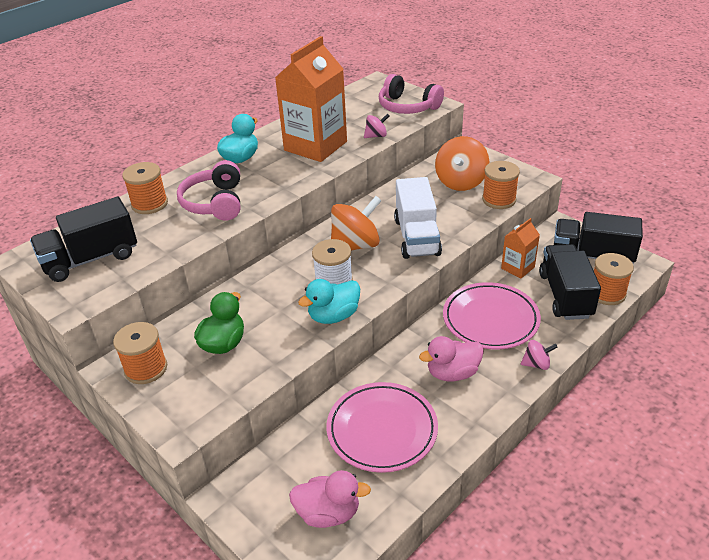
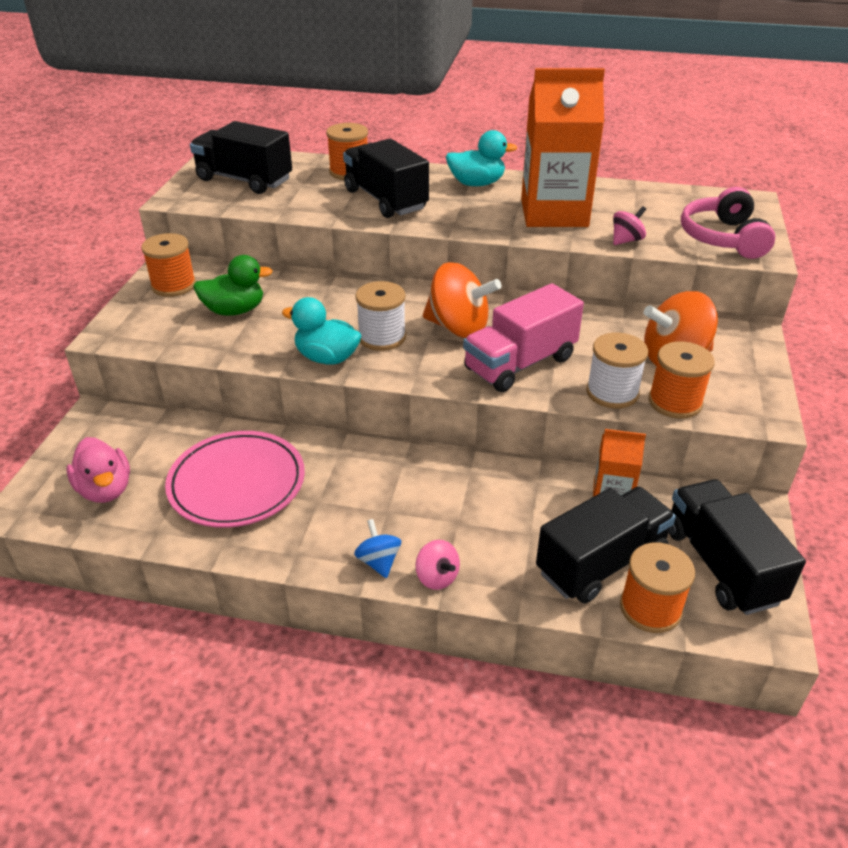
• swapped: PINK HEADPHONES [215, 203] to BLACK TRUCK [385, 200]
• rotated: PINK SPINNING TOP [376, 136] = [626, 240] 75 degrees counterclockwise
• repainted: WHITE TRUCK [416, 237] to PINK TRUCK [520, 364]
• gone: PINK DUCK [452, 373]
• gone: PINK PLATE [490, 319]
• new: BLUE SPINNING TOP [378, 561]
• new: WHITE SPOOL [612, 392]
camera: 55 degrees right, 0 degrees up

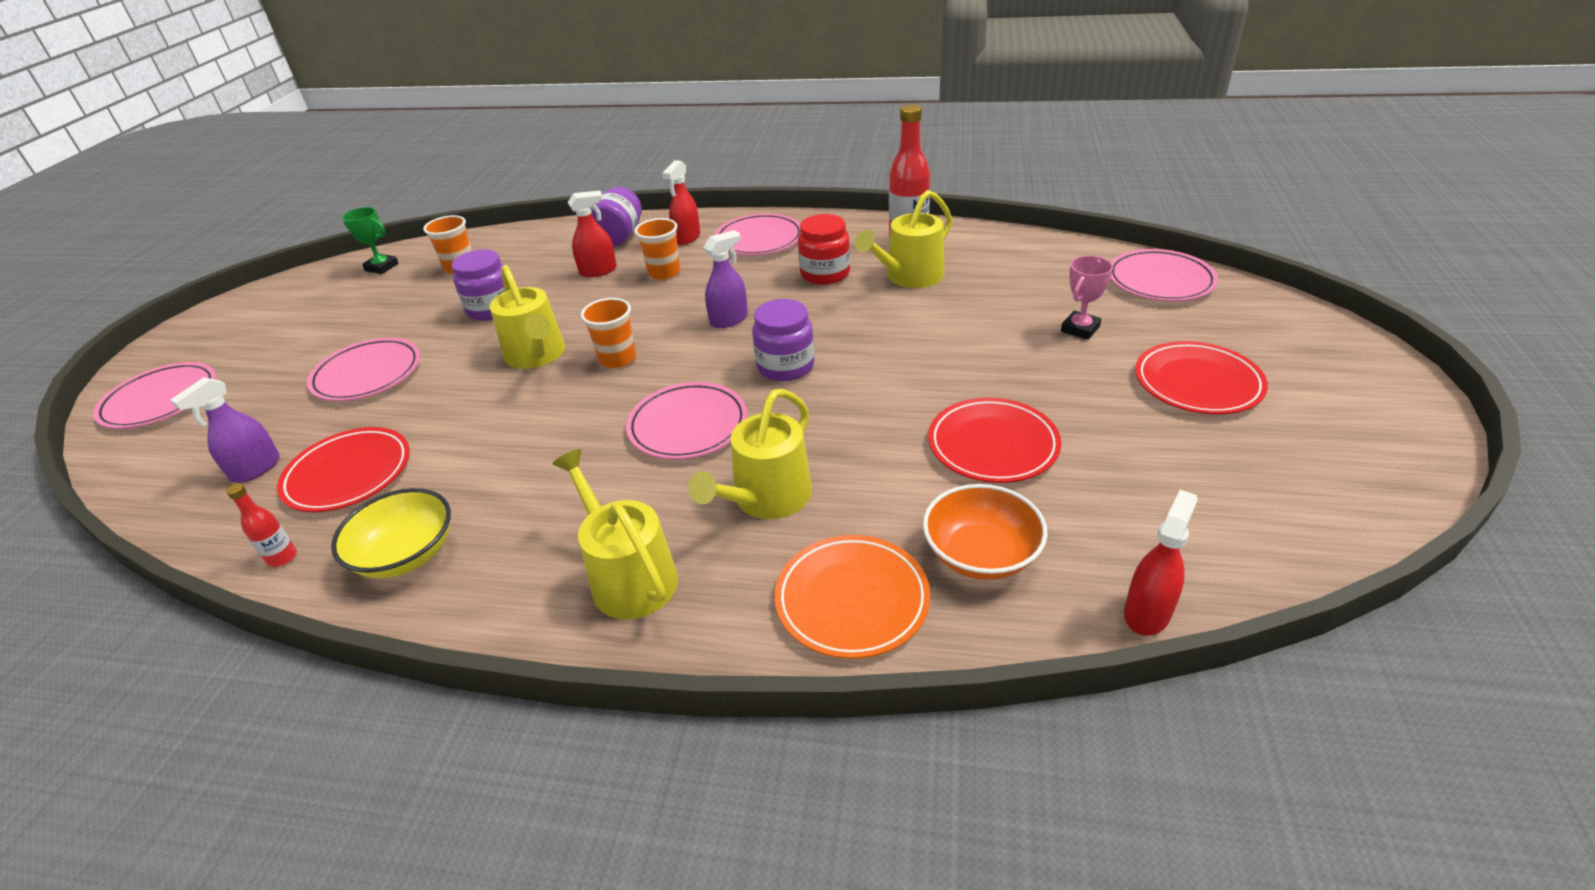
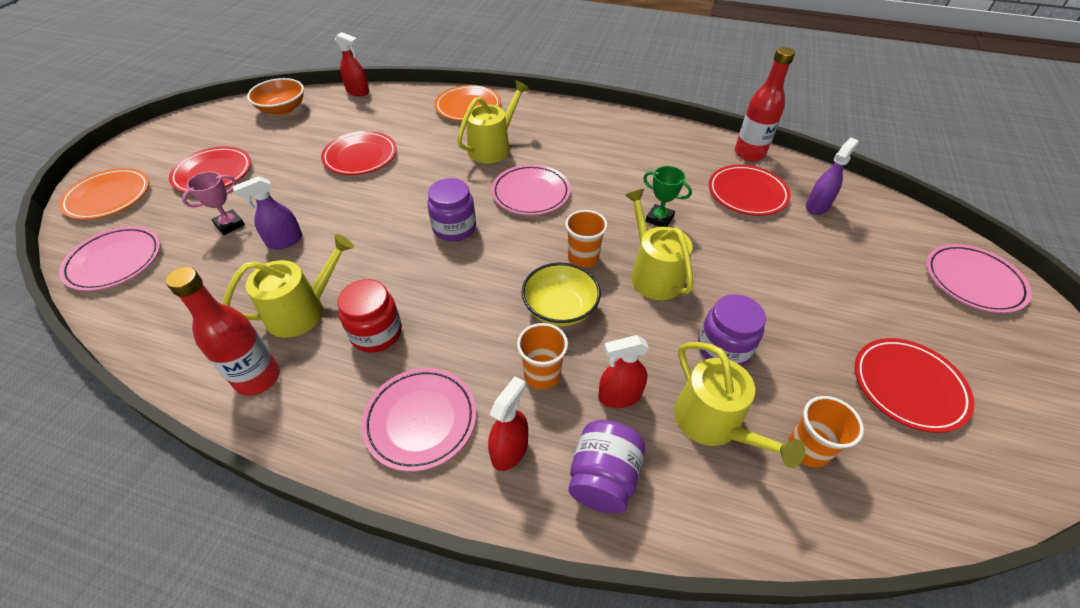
• scaled: RED BOTTLE [282, 557] = [749, 154] x2.03
• gone: PINK PLATE [367, 374]
• shifted: YELLOW BOWL [406, 554] to [560, 308]
• shifted: GREEN TROPHY [382, 267] to [659, 219]
• shifted: YELLOW WATERING CAN [629, 576] to [713, 423]
• shifted: PURPLE SPRAY BOTTLE [729, 319] to [284, 241]
• shifted: ORANGE BOWL [981, 554] to [282, 109]
• rotated: RED SPRAY BOTTLE [1147, 612] = [358, 91] 105 degrees counterclockwise
• new: ORANGE PLATE [109, 197]
• new: RED PLATE [908, 386]
camera: 175 degrees left, 10 degrees up

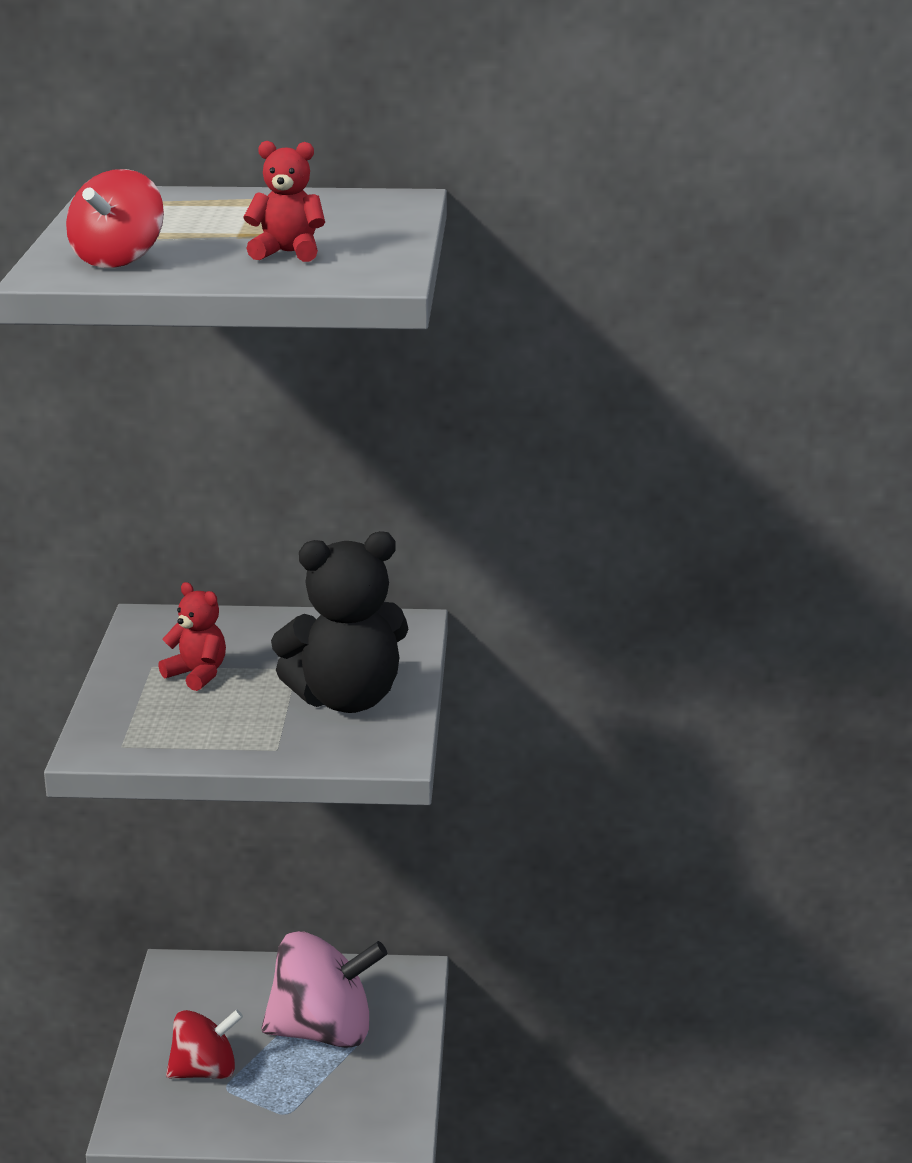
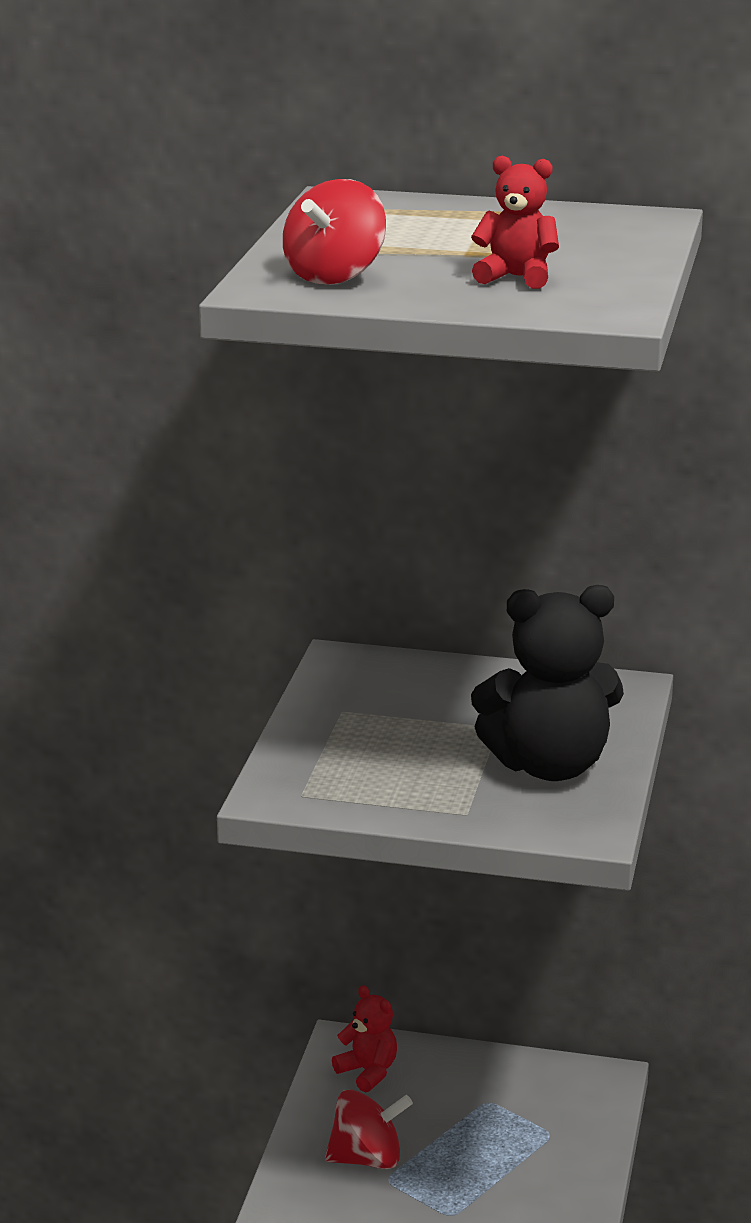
• shifted: RED TEDDY BEAR [197, 674] to [368, 1072]
• gone: PINK SPINNING TOP [323, 1032]
camera: 10 degrees right, 0 degrees up

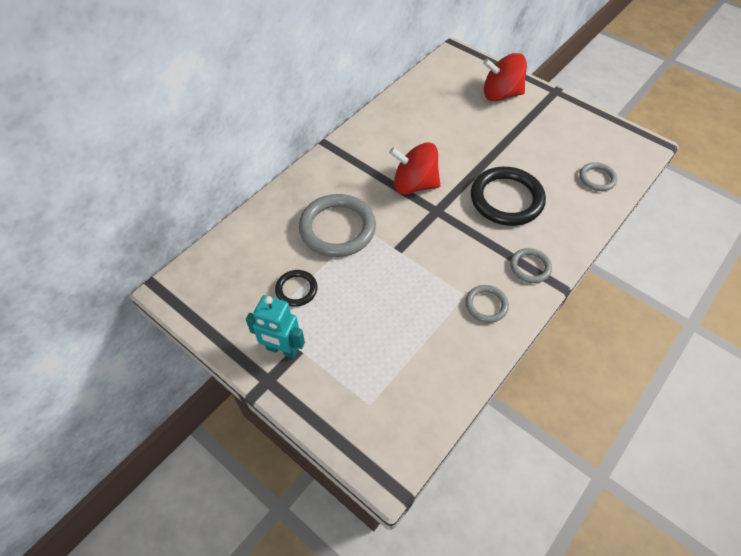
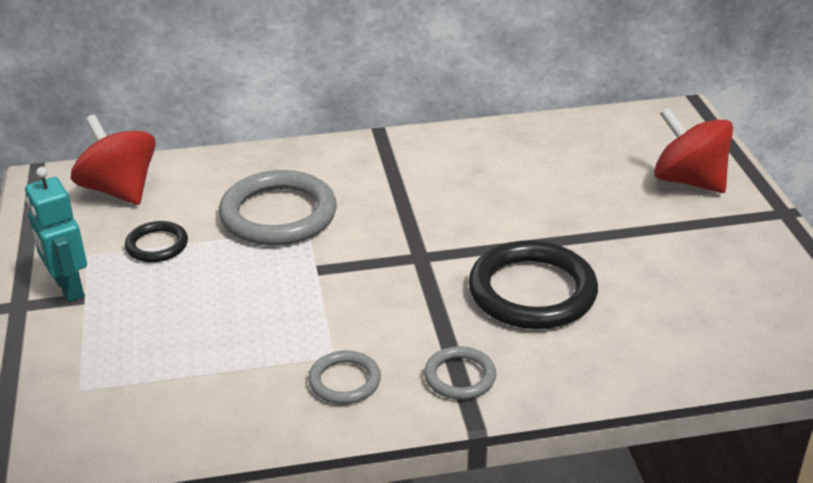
• shifted: RED SPINNING TOP [414, 184] to [119, 190]
• gone: GREY RING [597, 178]
camera: 40 degrees right, 20 degrees down

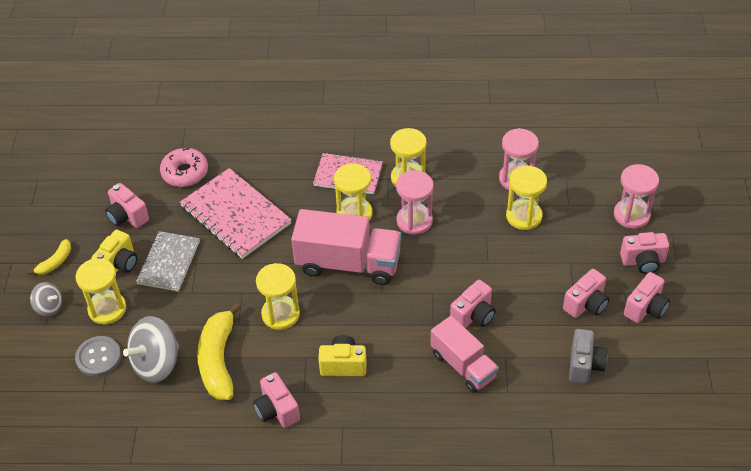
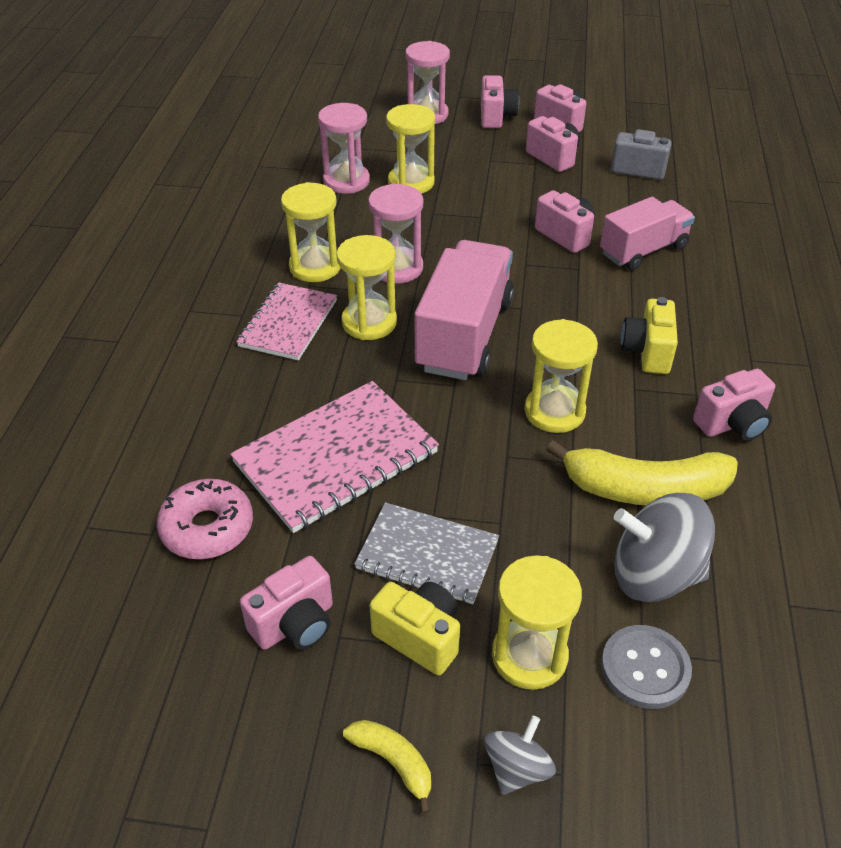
• rotated: GREY SPINNING TOP [156, 363] = [654, 574] 135 degrees clockwise
camera: 85 degrees left, 5 degrees down

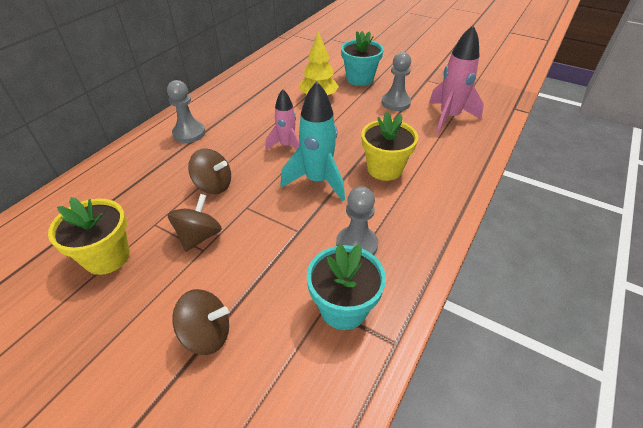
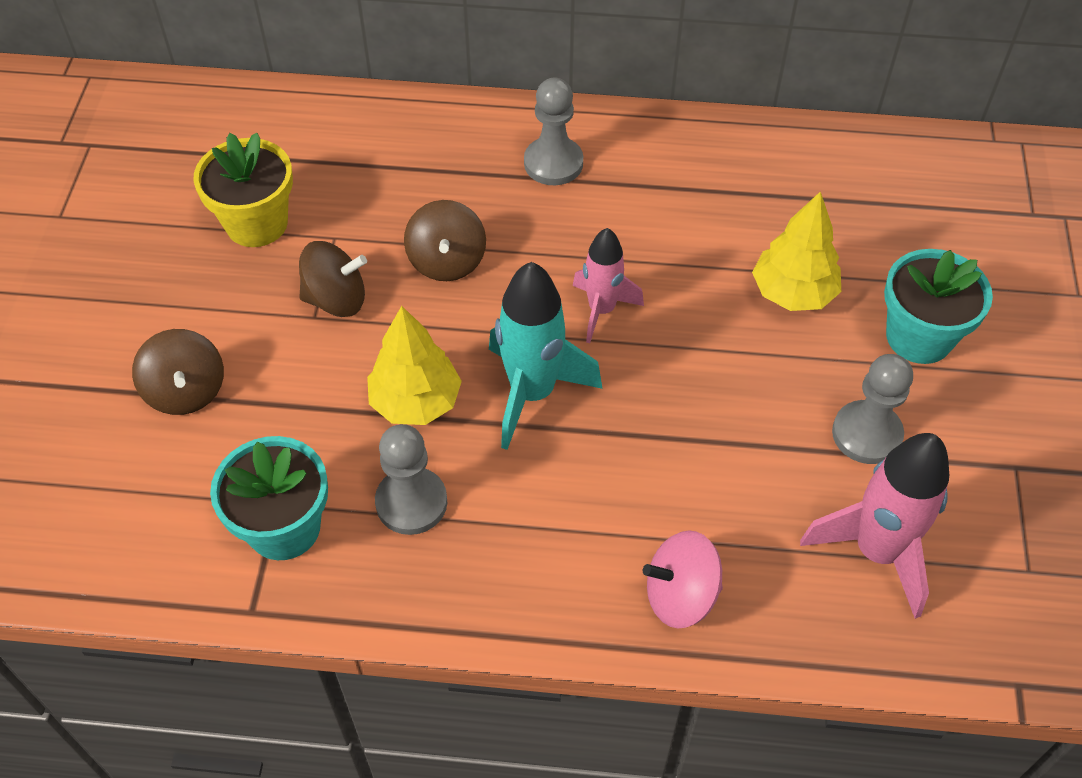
• gone: YELLOW FLOWER POT [384, 169]
• new: YELLOW TREE [416, 401]
• new: PINK SPINNING TOP [680, 595]
camera: 65 degrees right, 10 degrees up

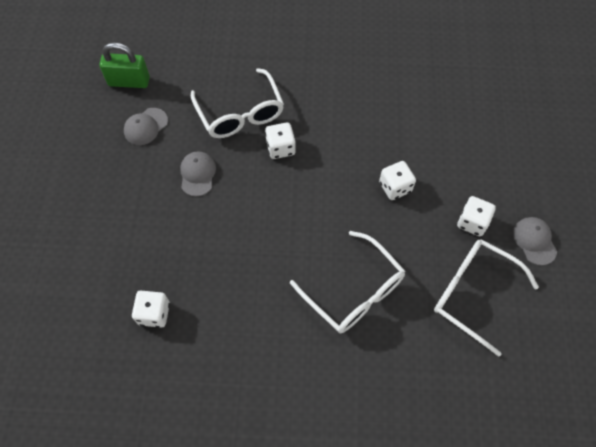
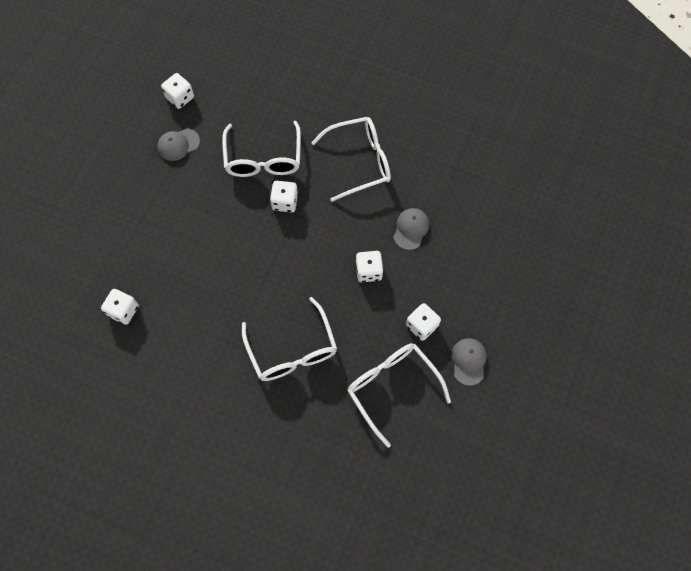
• swapped: GREEN PADLOCK [129, 81] to WHITE DICE [180, 97]
• shifted: GREY CAP [197, 174] to [411, 229]
• new: WHITE GLASSES [360, 161]
camera: 20 degrees right, 5 degrees up

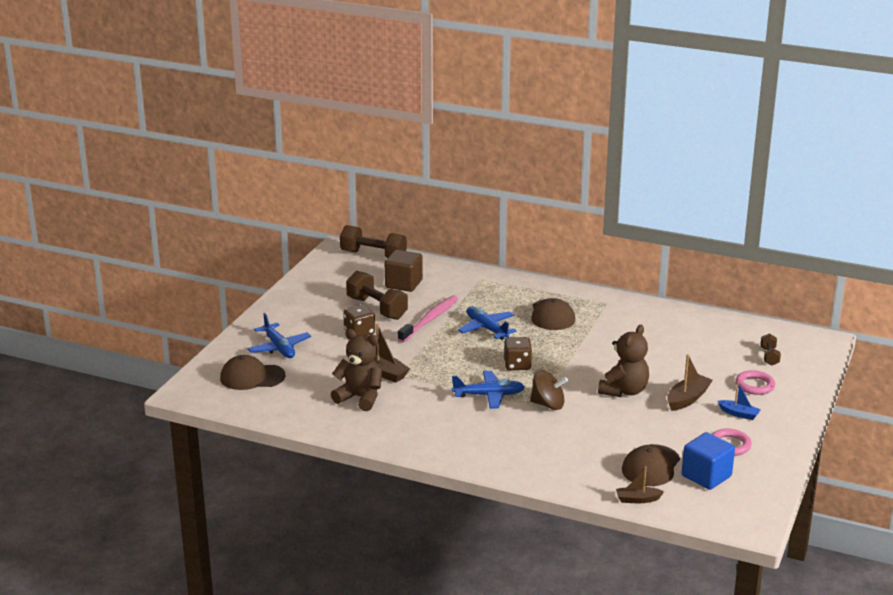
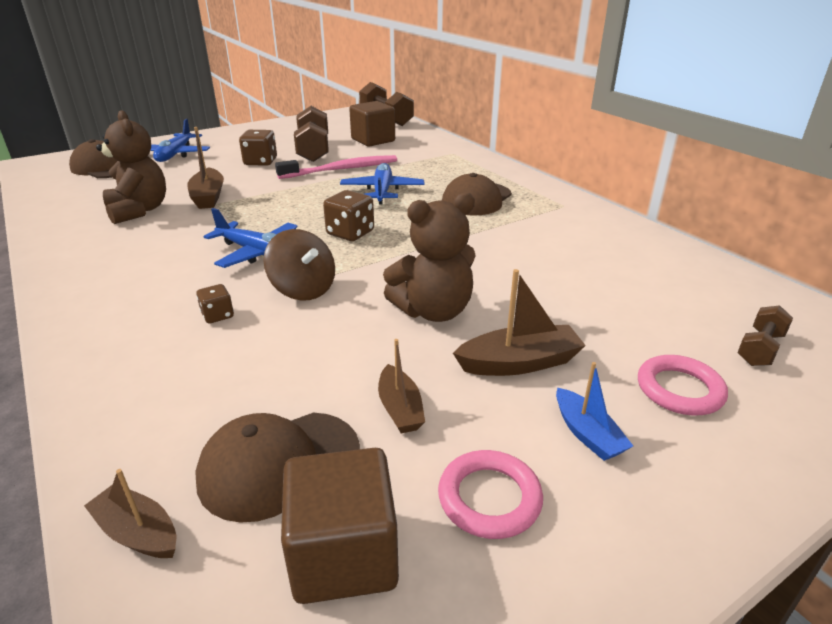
• repainted: BLUE CUBE [706, 476] to BROWN CUBE [344, 554]
• new: BROWN DICE [217, 315]
• new: BROWN BOAT [400, 409]
camera: 35 degrees right, 5 degrees up

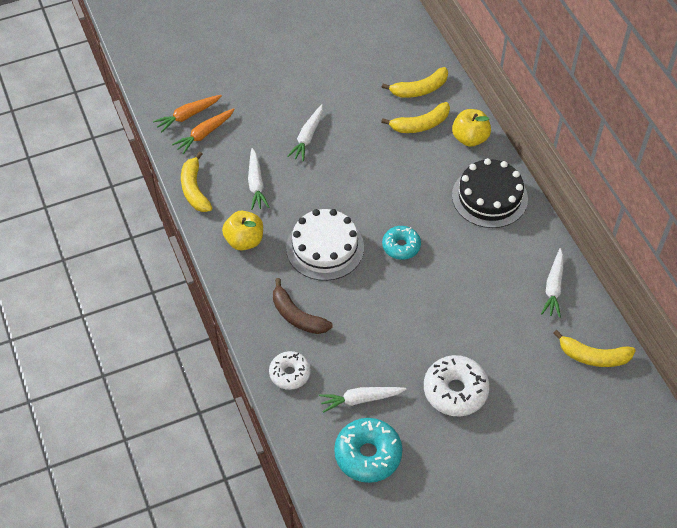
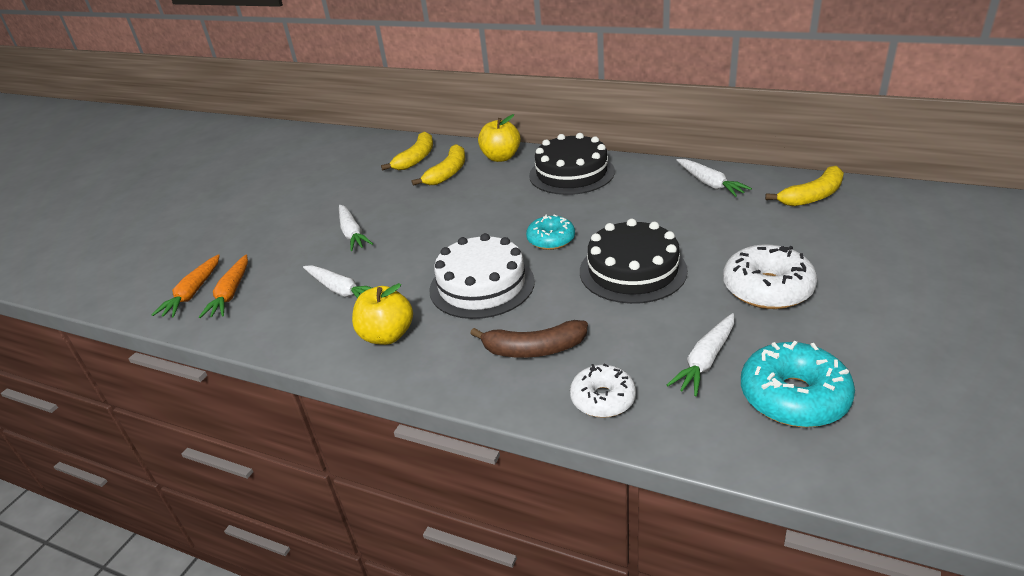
• gone: YELLOW BANANA [194, 189]
• new: BLACK CAKE [632, 270]
camera: 40 degrees left, 20 degrees down

